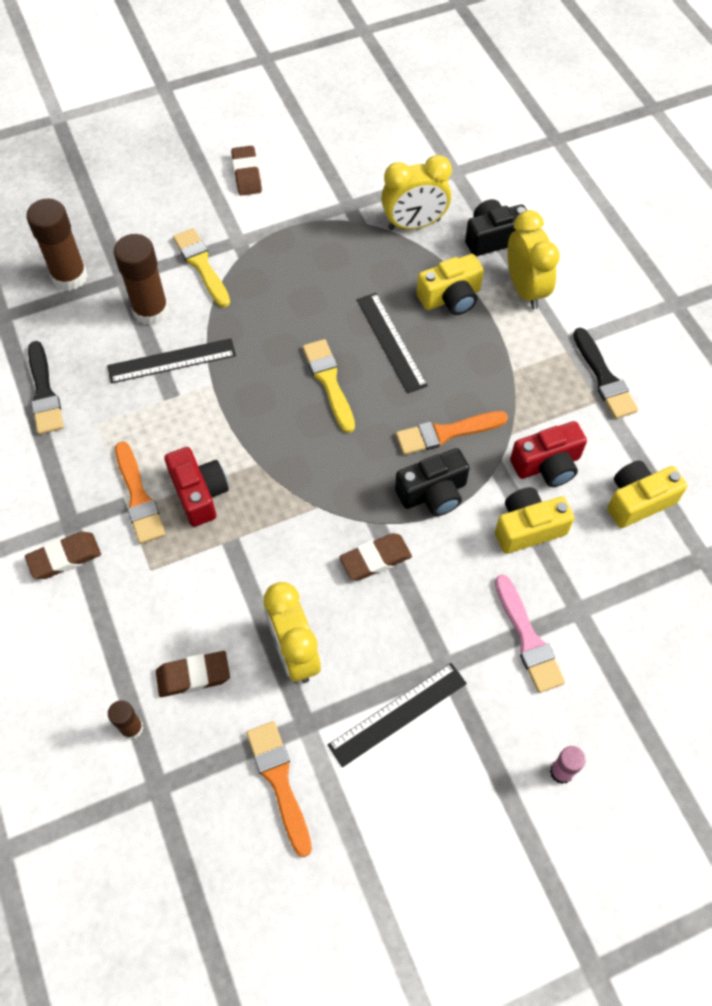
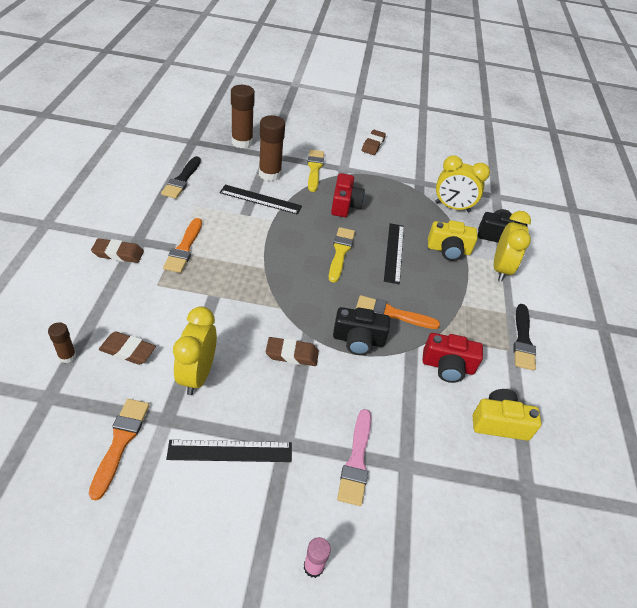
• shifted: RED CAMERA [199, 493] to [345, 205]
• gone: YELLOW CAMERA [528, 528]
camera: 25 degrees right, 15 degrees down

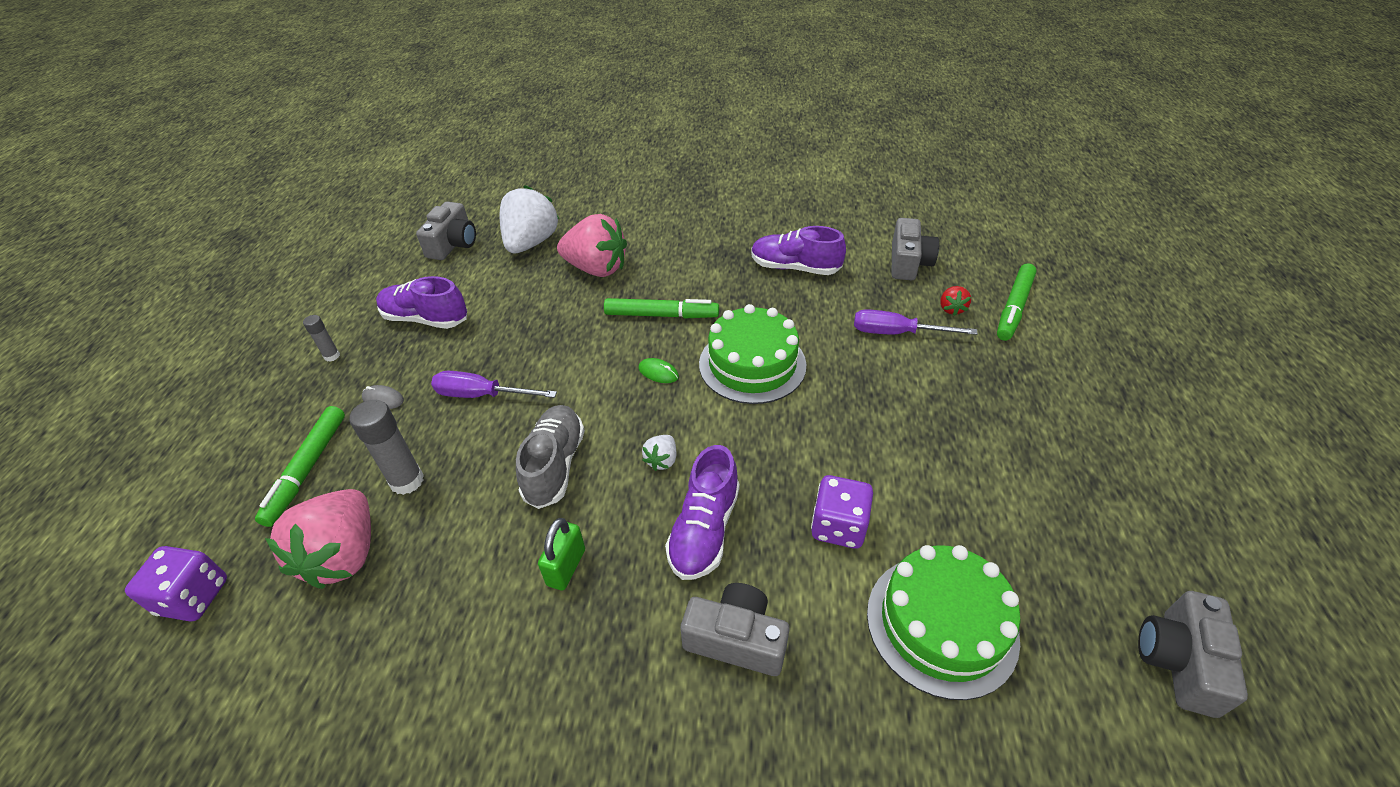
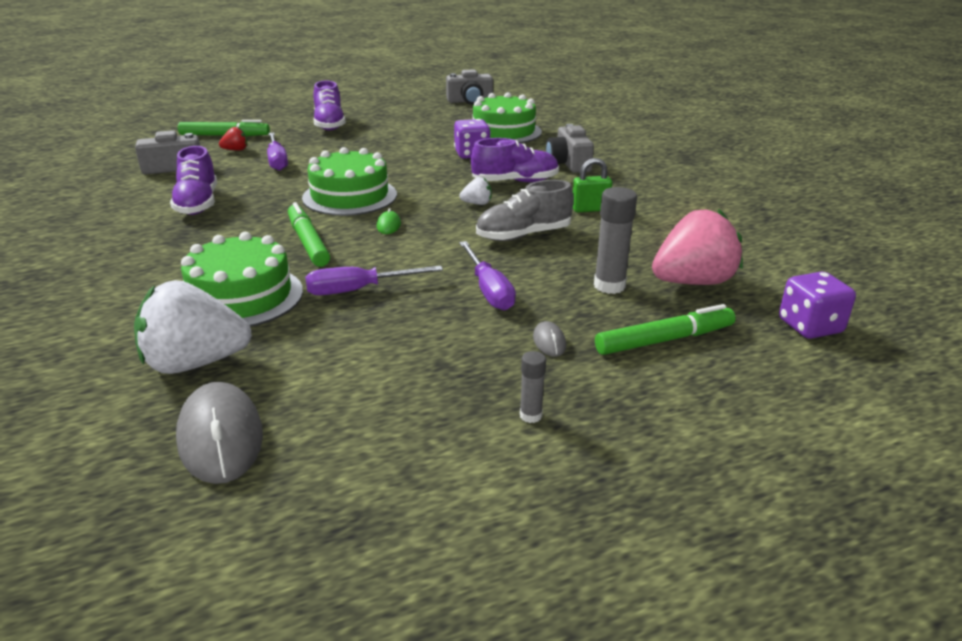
• shifted: PURPLE SHOE [426, 319] to [329, 124]
• swapped: GREY CAMERA [453, 244] to GREY MOUSE [220, 437]
• swapped: PINK STRAWBERRY [596, 269] to GREEN CAKE [241, 297]
• new: PURPLE SCREWDRIVER [358, 290]
camera: 120 degrees left, 15 degrees down

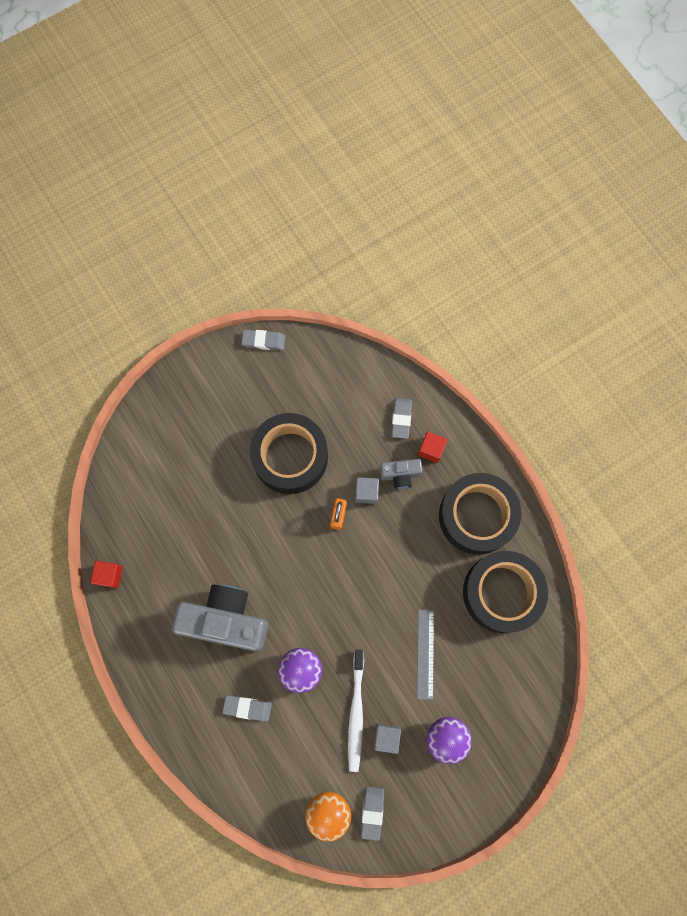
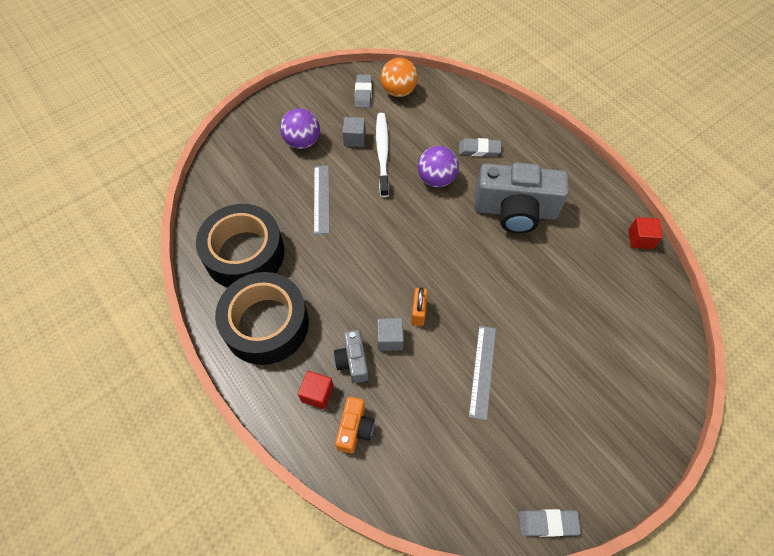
• swapped: BLACK TAPE [290, 457] to GREY RULER [482, 371]
• rotated: GREY CAMERA [400, 475] = [353, 361] 90 degrees counterclockwise
• swapped: GREY ERASER [401, 419] to ORANGE CAMERA [355, 429]
camera: 175 degrees right, 15 degrees down

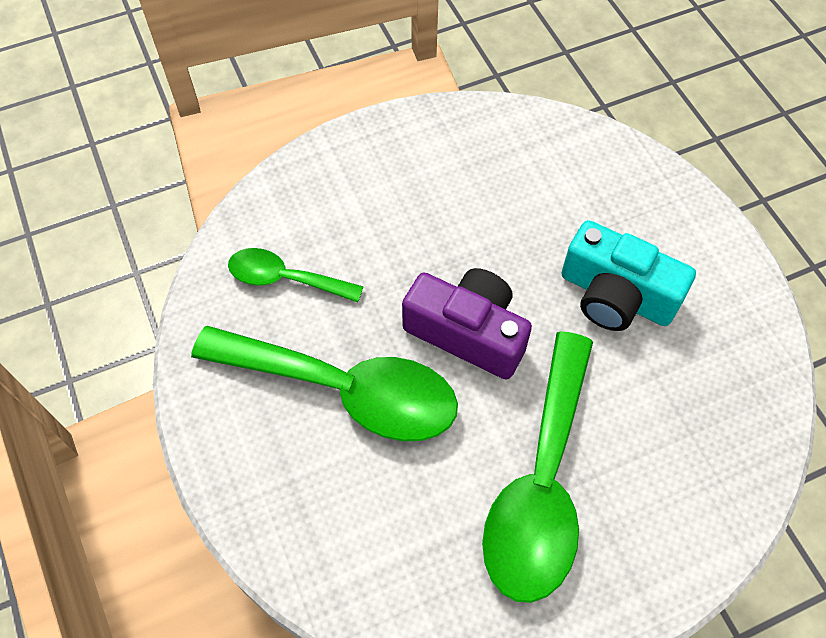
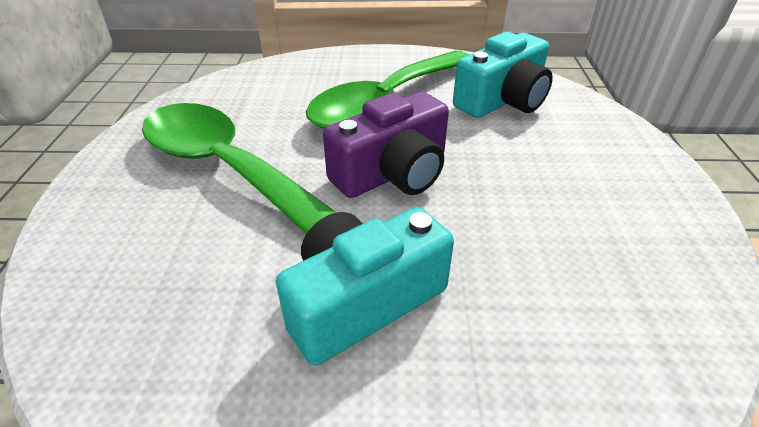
• swapped: GREEN SPOON [285, 279] to TURQUOISE CAMERA [502, 100]
camera: 115 degrees right, 20 degrees down

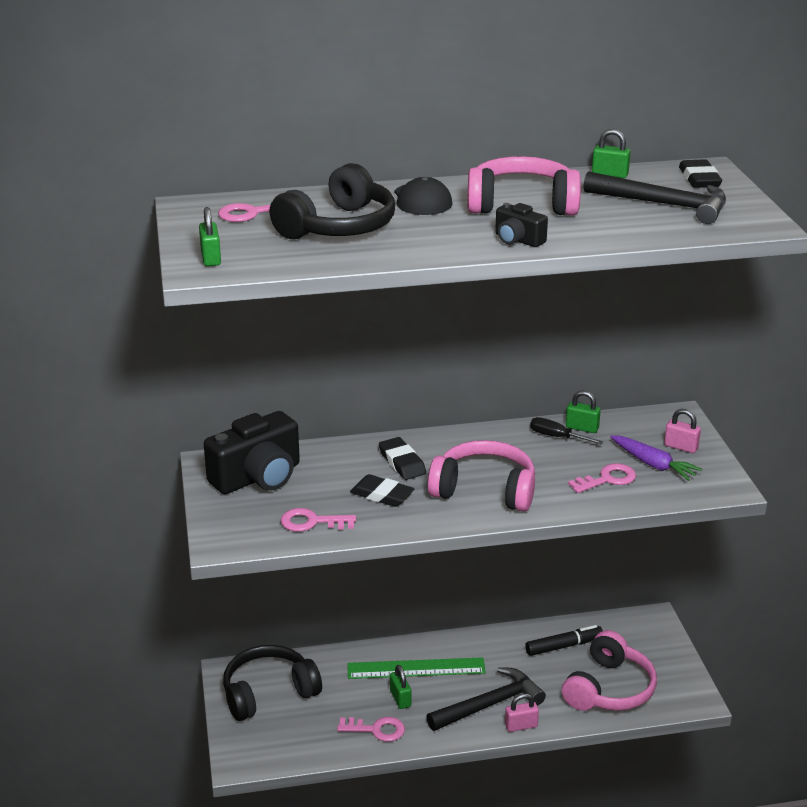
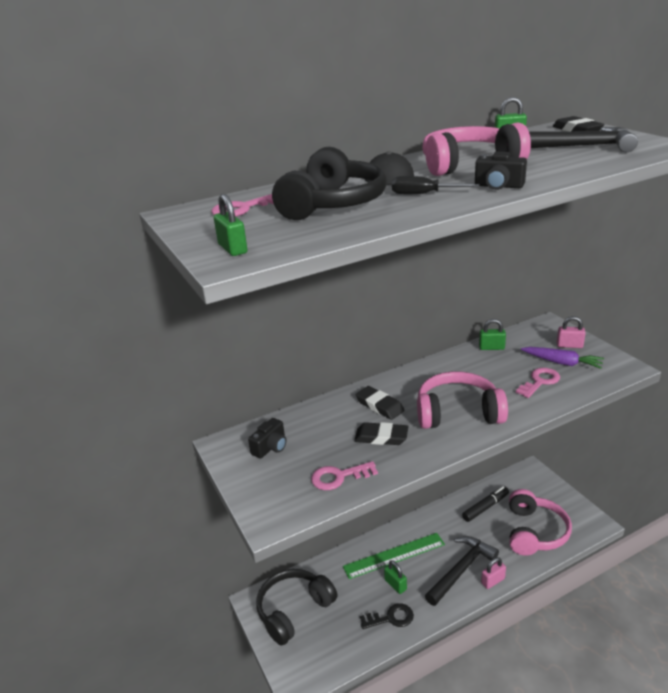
• scaled: BLACK CAMERA [258, 477] = [270, 447] x0.49
• repainted: PINK KEY [376, 729] to BLACK KEY [391, 618]
• shifted: BLACK SCREWDRIVER [556, 437] to [423, 194]
camera: 15 degrees left, 0 degrees up

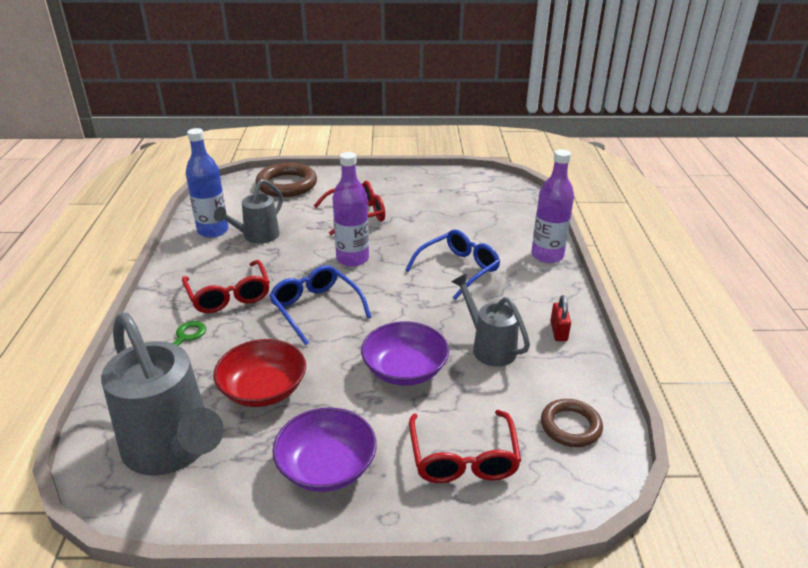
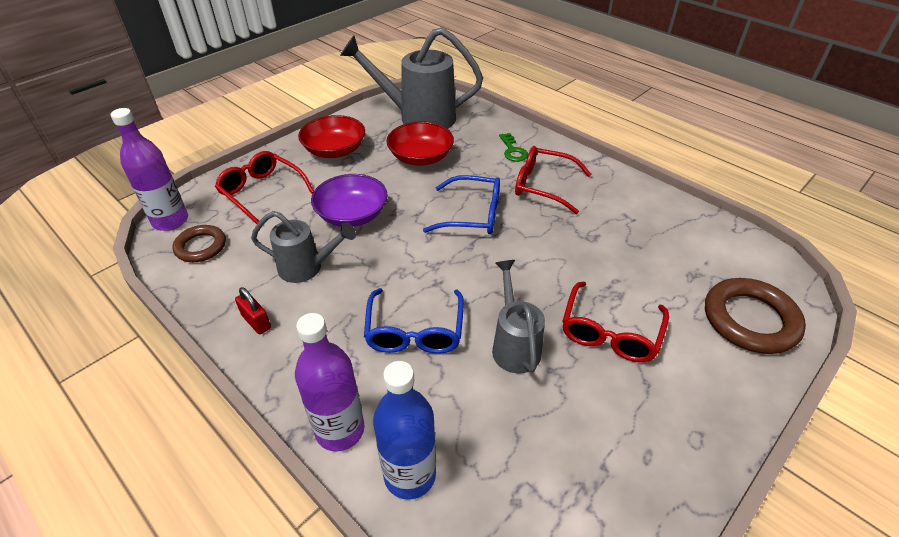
• shifted: BLUE BOTTLE [213, 231] to [410, 475]
• shifted: GREY WATERING CAN [257, 237] to [514, 345]
• repainted: PURPLE BOWL [326, 466] to RED BOWL [334, 150]
• shifted: PURPLE BOTTLE [352, 259] to [170, 221]
camera: 135 degrees right, 10 degrees up

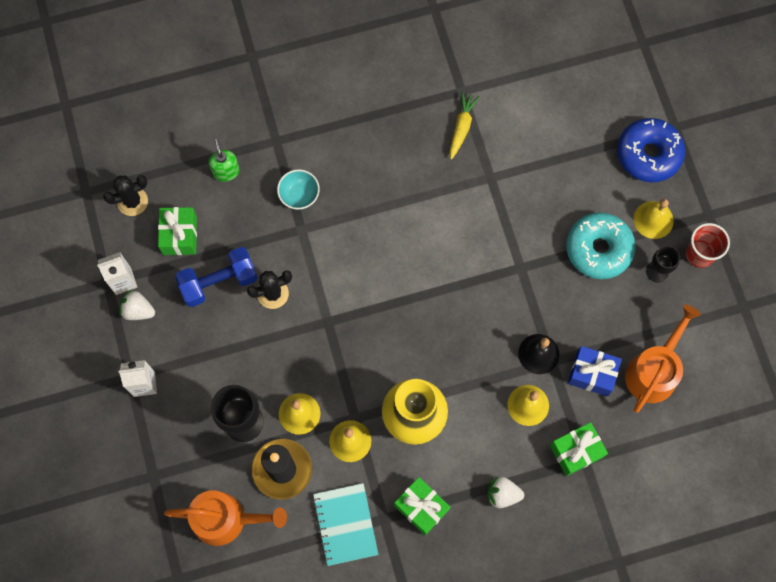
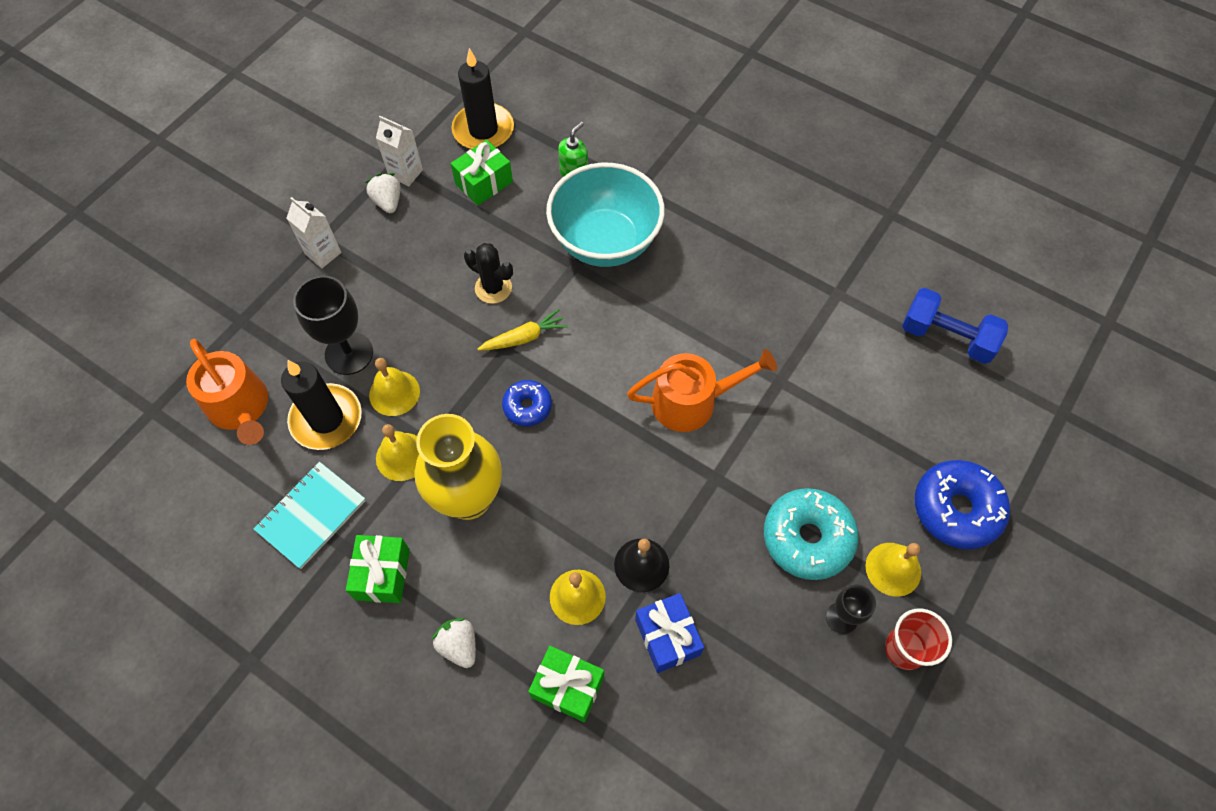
• swapped: BLACK CACTUS [132, 201] to BLACK CANDLE [483, 130]
• shifted: BLUE DUMBBELL [219, 282] to [946, 337]
• scaled: TURQUOISE BOWL [299, 196] = [605, 241] x2.30
• shifted: YELLOW CARROT [461, 127] to [524, 337]
• shifted: ORANGE WATERING CAN [654, 371] to [691, 401]
• new: BLUE DONUT [527, 406]
camera: 50 degrees right, 10 degrees down

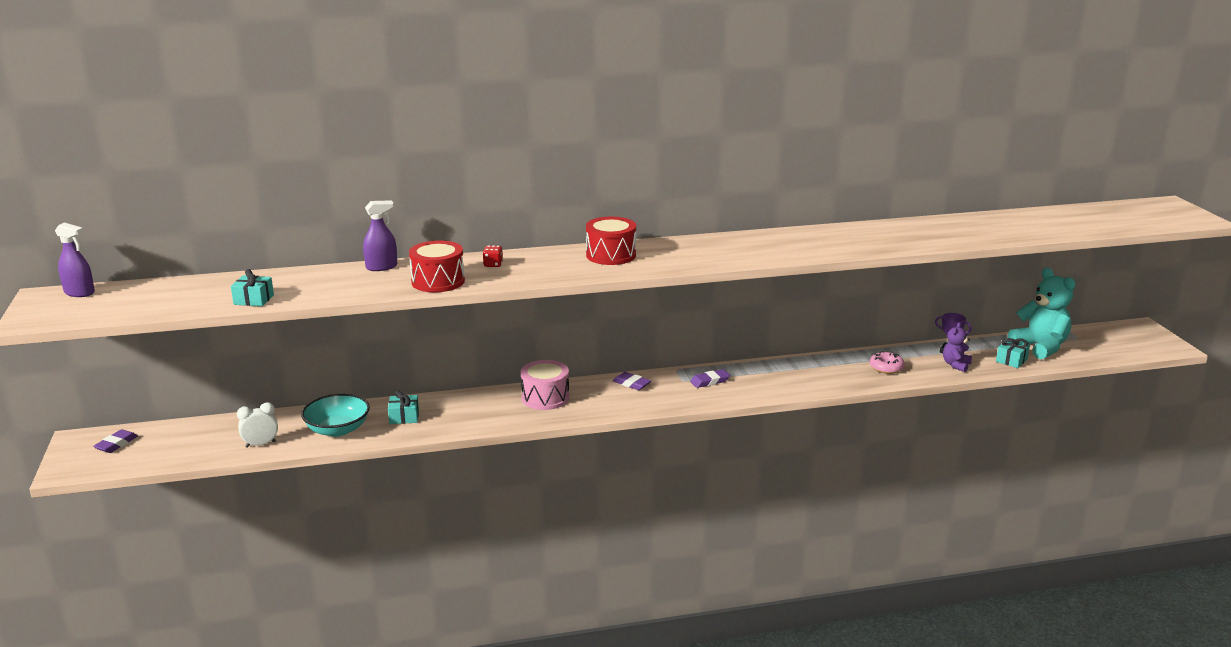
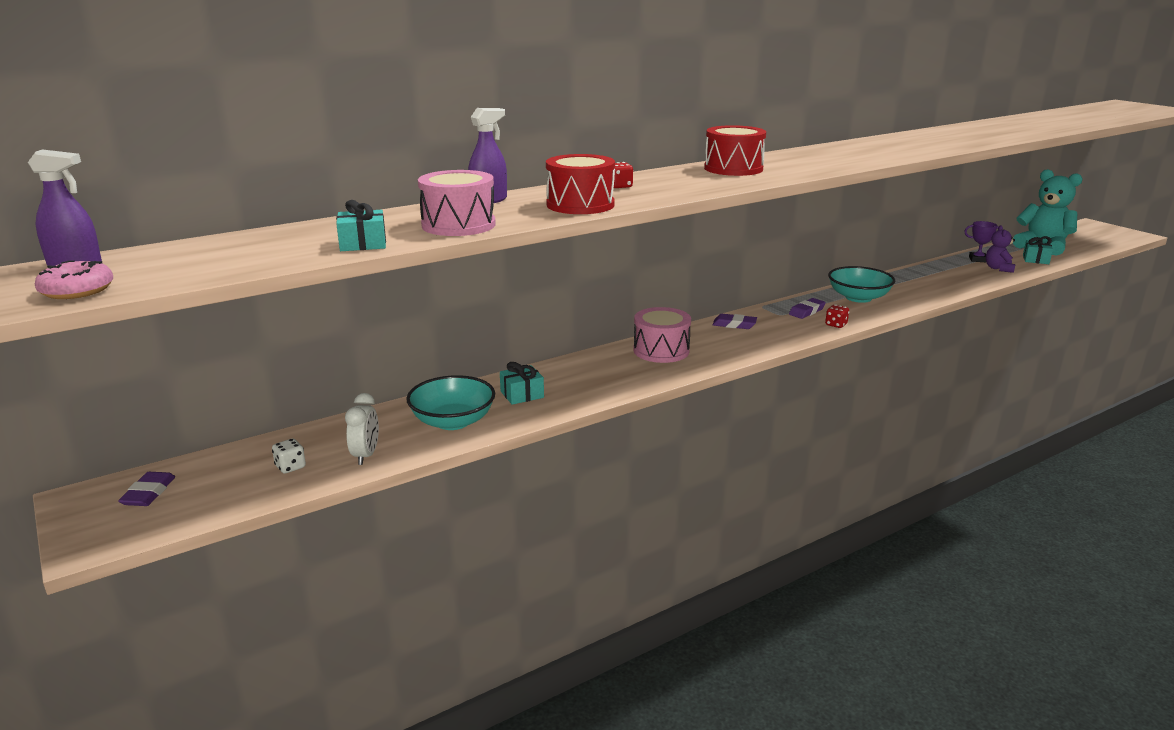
• rotated: WHITE CLOCK [261, 444] = [365, 455] 135 degrees clockwise
• shifted: PINK DONUT [886, 367] to [77, 290]
• new: WHITE DICE [290, 467]
• new: PINK DRUM [458, 225]
• new: RED DICE [836, 325]
• new: TURQUOISE BOWL [858, 297]
camera: 20 degrees left, 0 degrees up

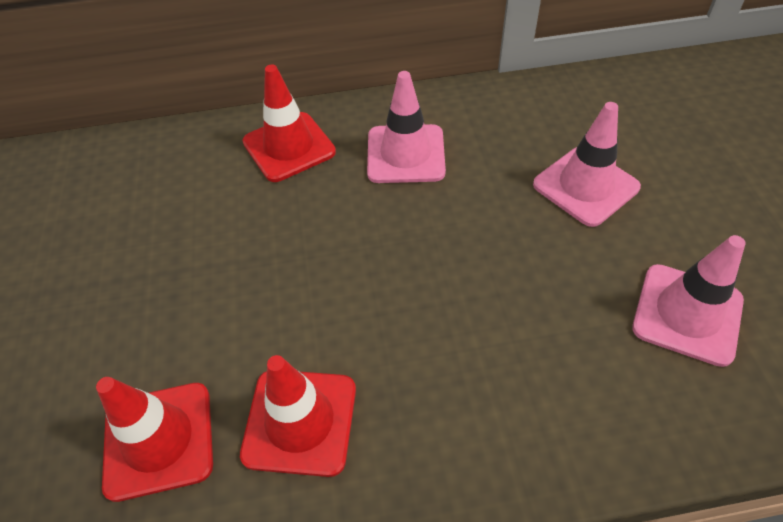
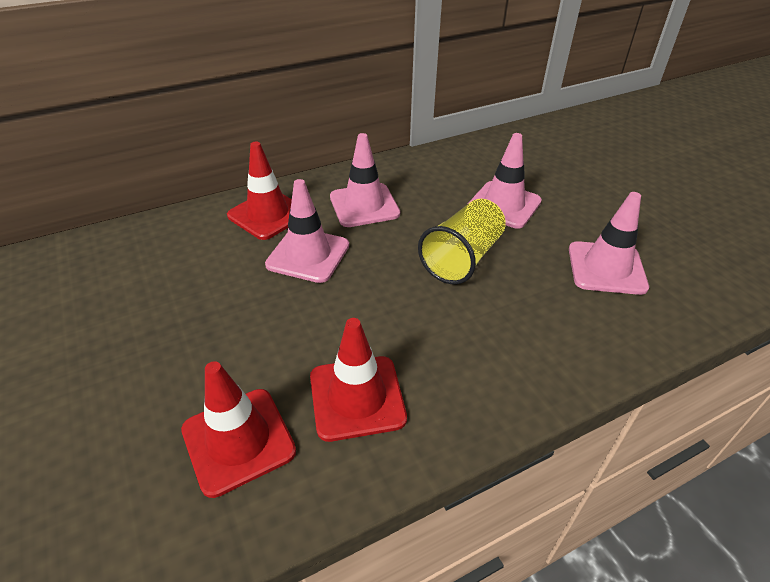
• new: PINK TRAFFIC CONE [308, 255]
• new: YELLOW CUP [462, 258]
camera: 20 degrees left, 10 degrees down

